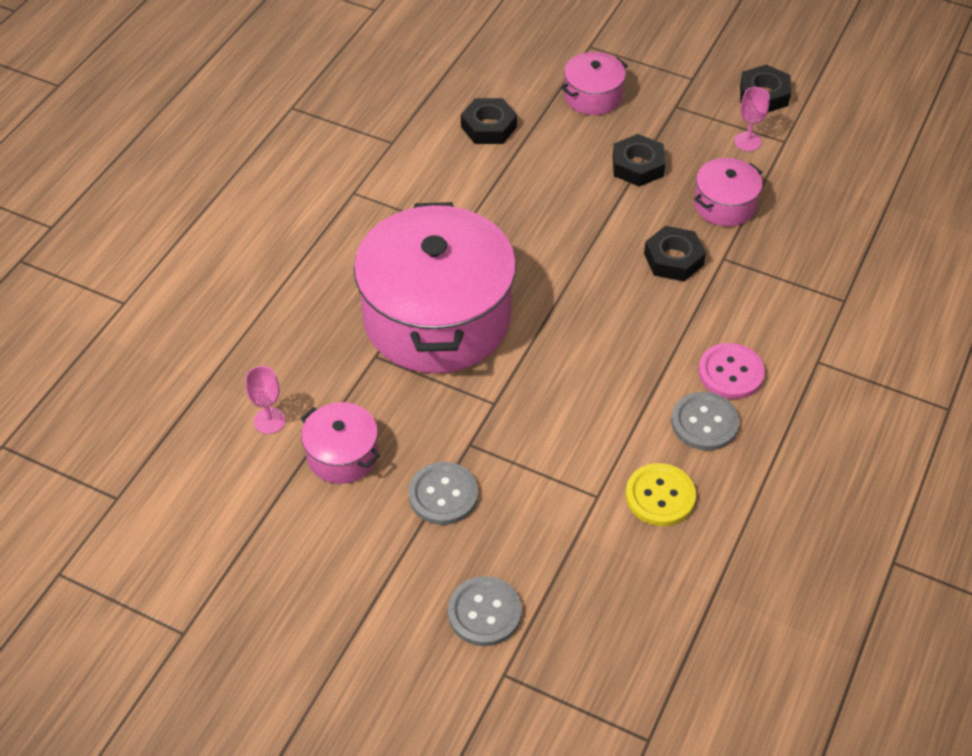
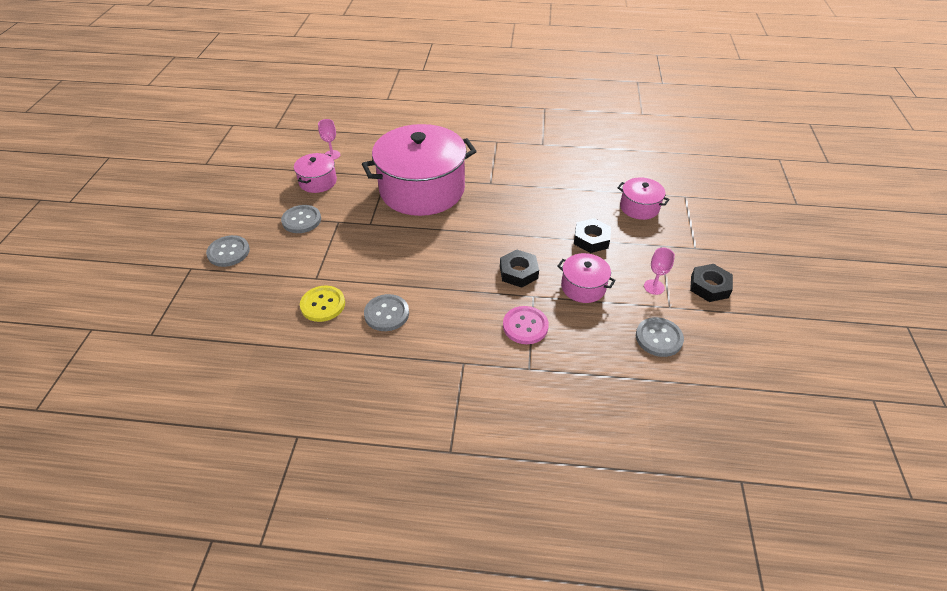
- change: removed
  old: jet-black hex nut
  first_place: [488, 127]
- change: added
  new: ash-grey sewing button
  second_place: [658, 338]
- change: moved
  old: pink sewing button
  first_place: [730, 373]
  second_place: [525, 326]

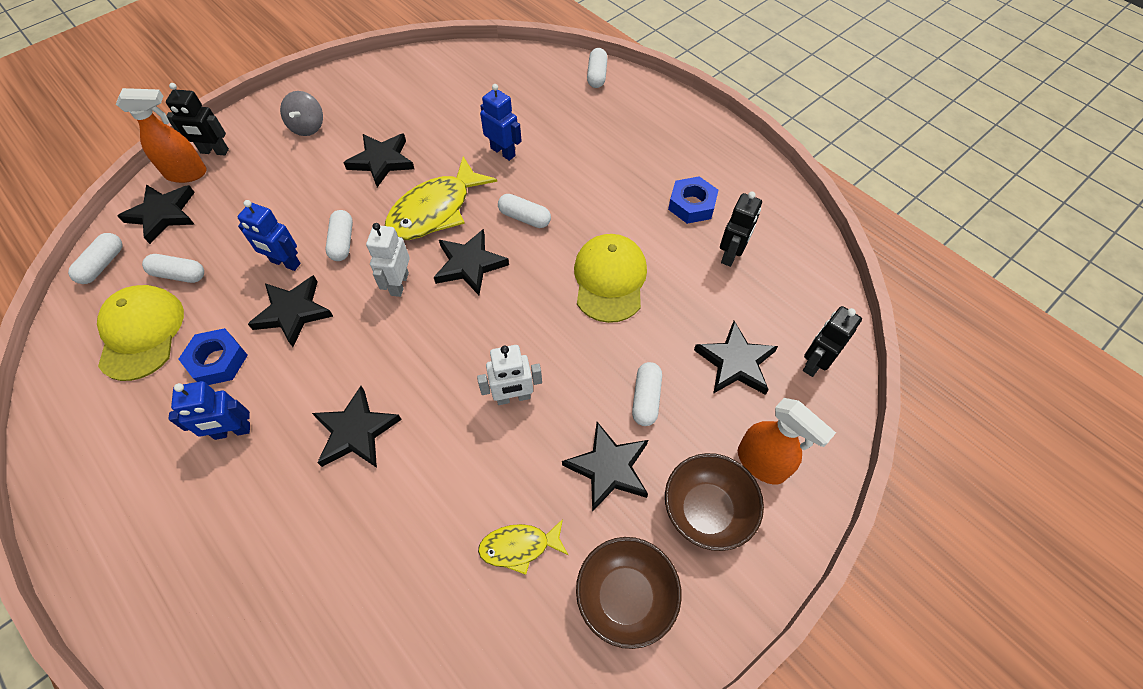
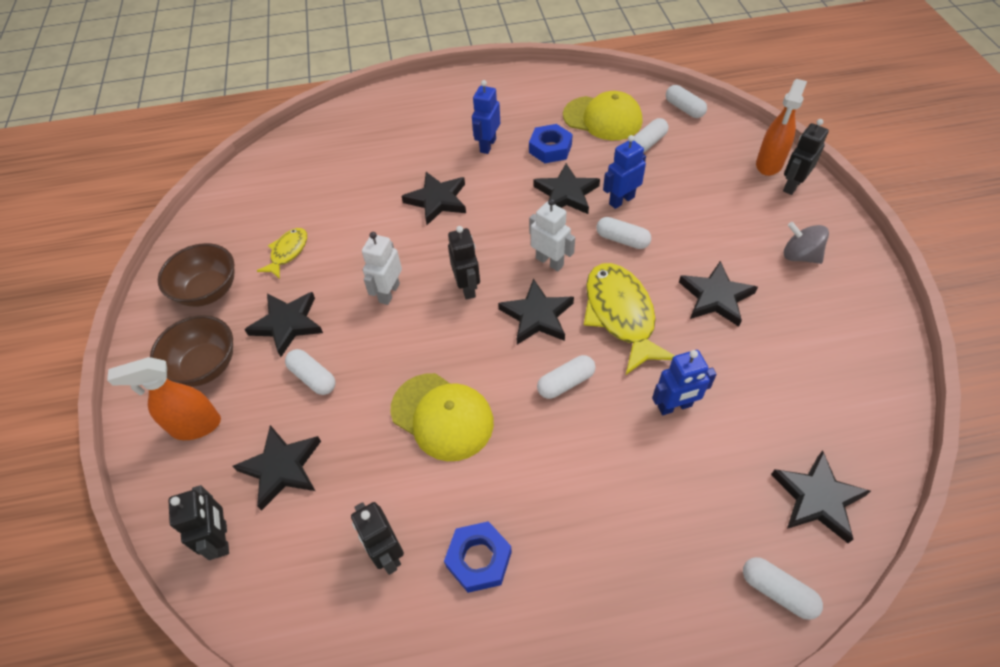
- change: added
  new: jet-black robot
  second_place: [467, 287]
- change: moved
  old: jet-black star
  first_place: [163, 214]
  second_place: [817, 498]

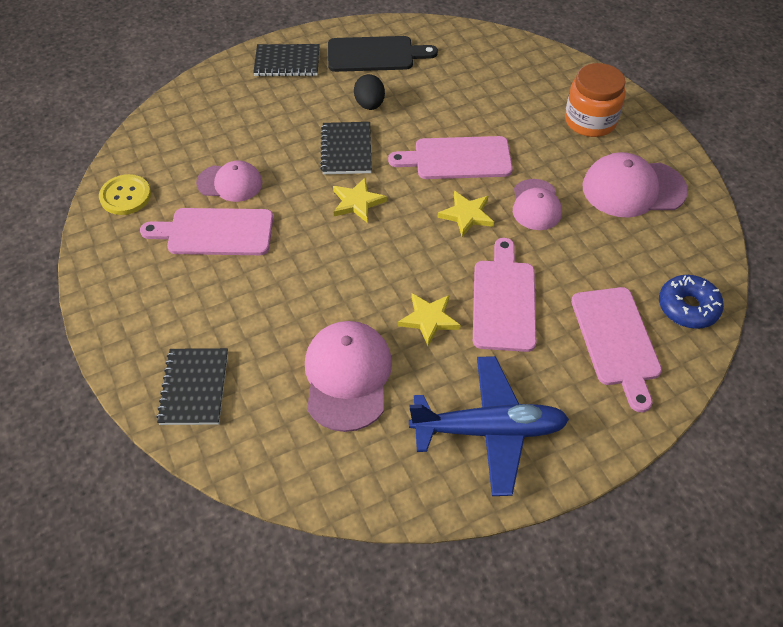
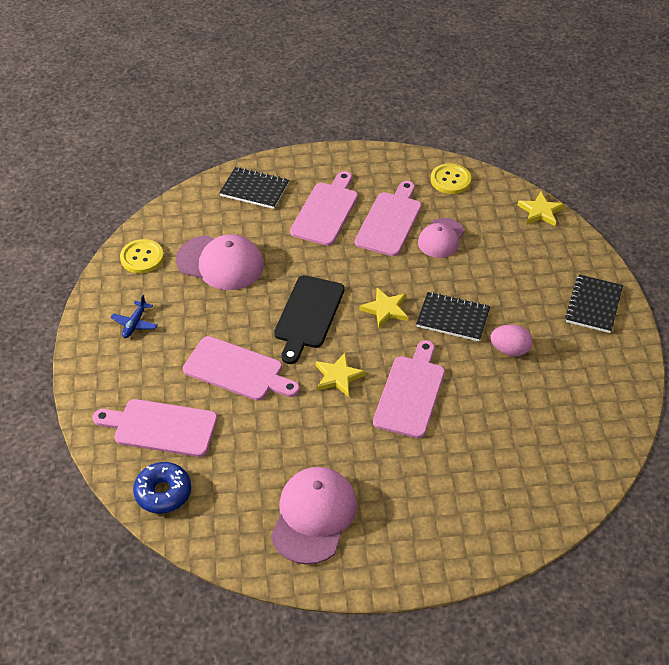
- change: removed
  old: pink baseball cap
  first_place: [536, 205]
- change: removed
  old: bright orange jar
  first_place: [590, 121]
- change: added
  new: bright yellow sewing button
  second_place: [142, 257]
- change: added
  new: pink chopping board
  second_place: [326, 211]
- change: moved
  old: jet-black chopping board
  first_place: [375, 54]
  second_place: [308, 315]
- change: moved
  old: bright yellow star
  first_place: [429, 319]
  second_place: [540, 211]
- change: recoloured
  old: jet-black egg
  new: pink egg
  first_place: [369, 105]
  second_place: [509, 350]
- change: resized
  old: cobalt aeroplane
  first_place: [489, 430]
  second_place: [135, 324]
  factor: 0.43

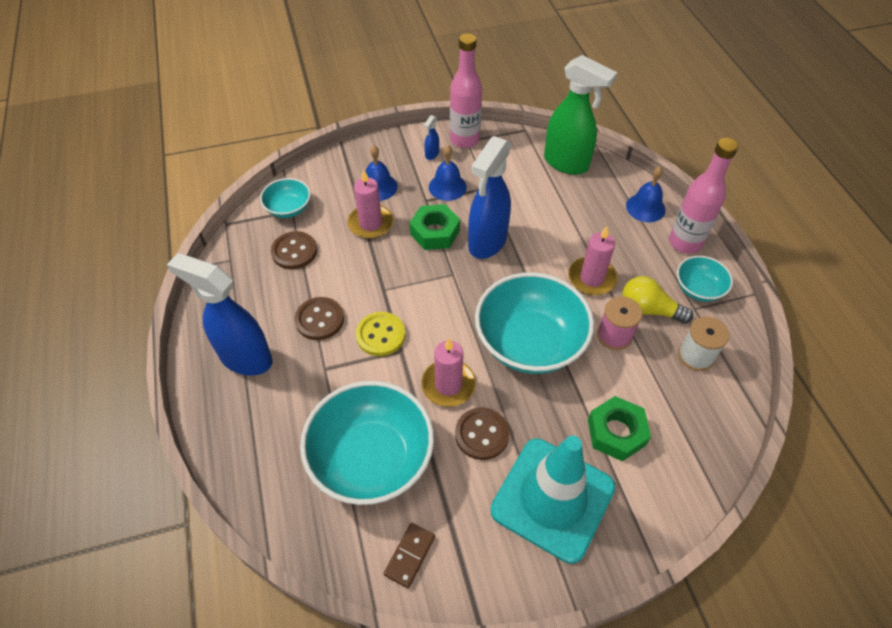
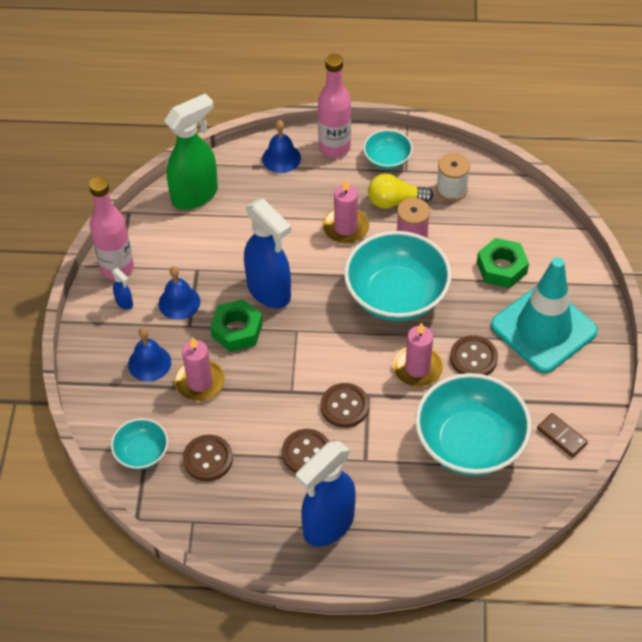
- change: recoloured
  old: bright yellow sewing button
  new: dark brown sewing button
  first_place: [380, 335]
  second_place: [344, 406]
- change: turned
  old: bright yellow light bulb
  first_place: [649, 310]
  second_place: [395, 201]
  degrees: 45

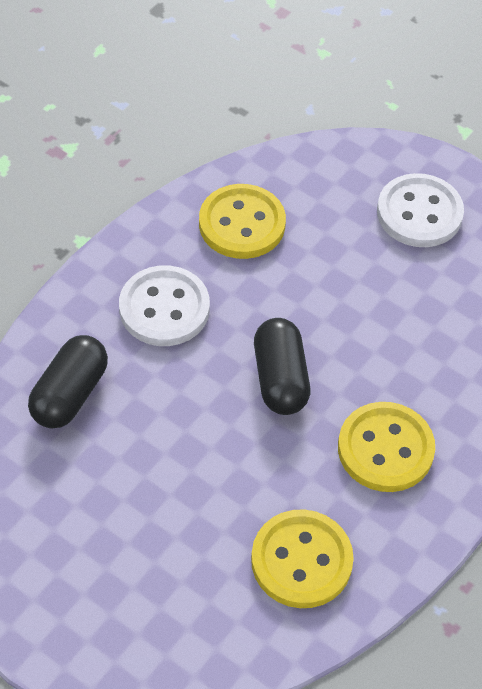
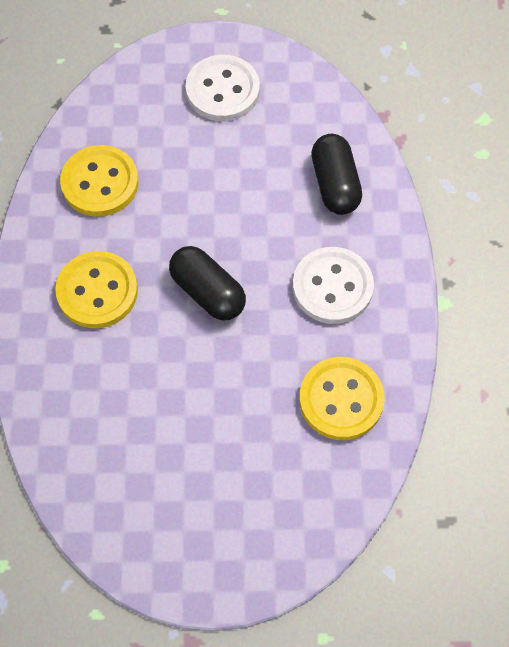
- change: moved
  old: snow-white sewing button
  first_place: [419, 213]
  second_place: [222, 90]

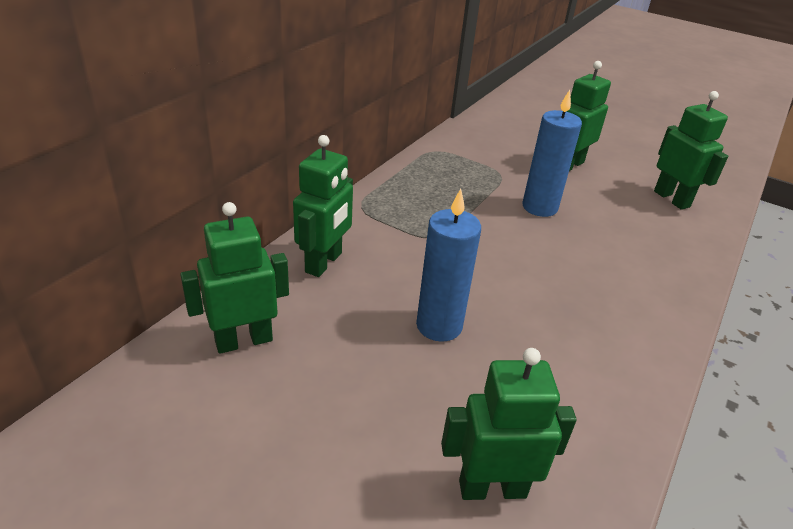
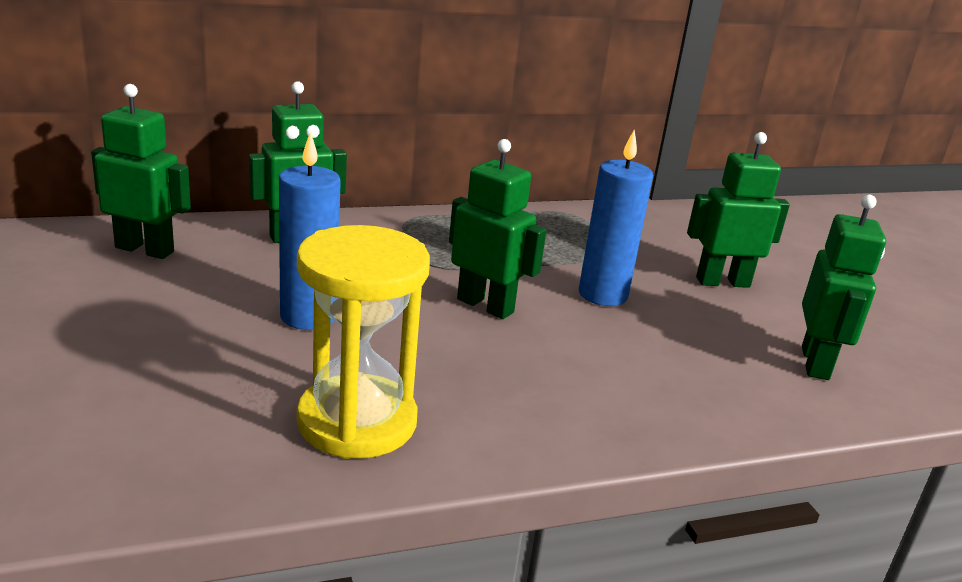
- change: added
  new: bright yellow hourglass
  second_place: [357, 421]
- change: moved
  old: emerald robot
  first_place: [492, 488]
  second_place: [485, 305]

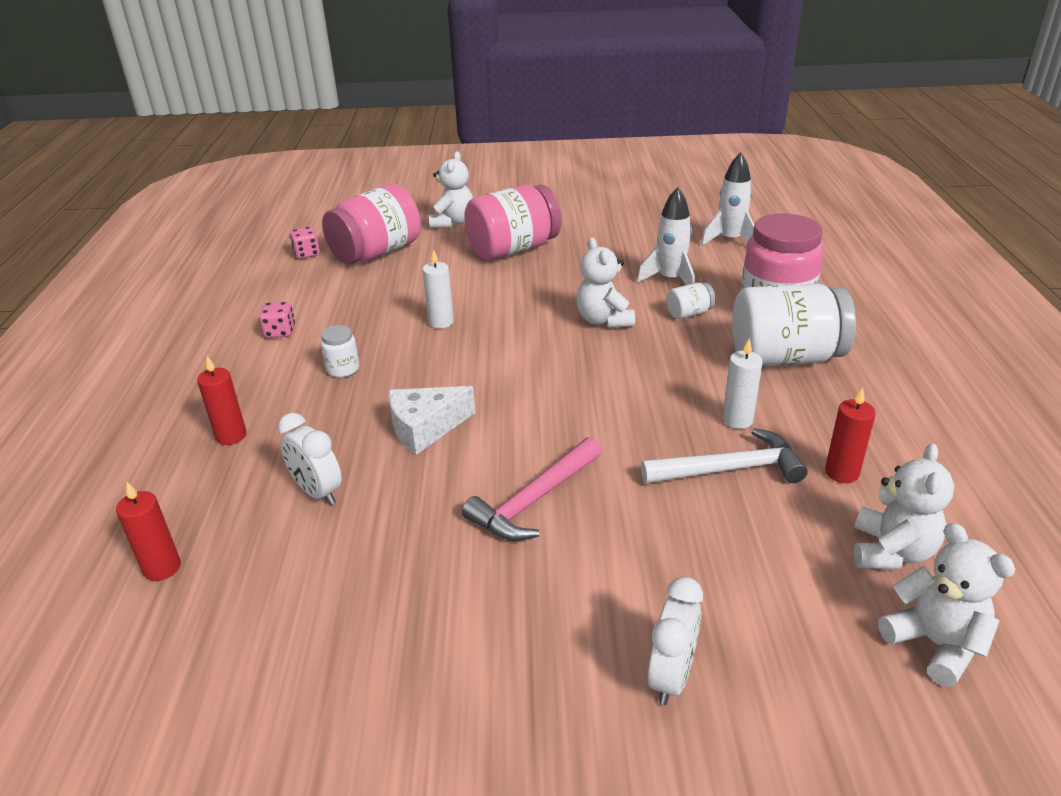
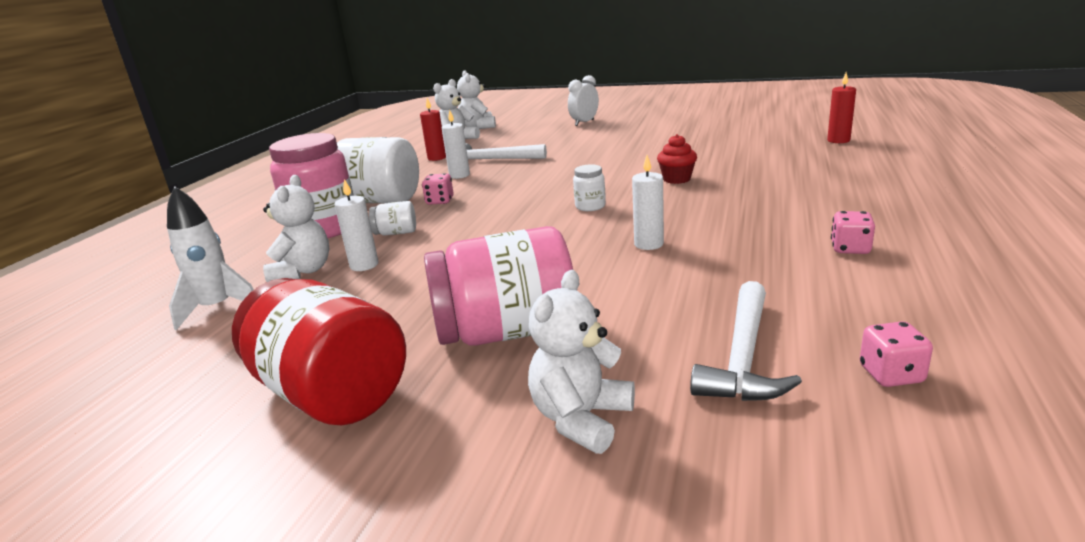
- change: removed
  old: scarlet pillar candle
  first_place: [231, 436]
- change: removed
  old: snow-white clock
  first_place: [317, 492]
- change: removed
  old: pink hammer
  first_place: [534, 500]
- change: added
  new: scarlet jar
  second_place: [331, 393]
- change: added
  new: pink die
  second_place: [440, 201]
- change: moved
  old: snow-white jar
  first_place: [343, 369]
  second_place: [590, 206]
- change: moved
  old: snow-white stuffed bear
  first_place: [604, 320]
  second_place: [303, 271]
- change: replaced
  old: pink jar
  new: snow-white hammer
  first_place: [376, 253]
  second_place: [743, 357]
- change: replaced
  old: snow-white cheese wedge
  new: scarlet muffin
  first_place: [425, 428]
  second_place: [677, 179]
- change: replaced
  old: snow-white spaceship
  new: snow-white pillar candle
  first_place: [670, 280]
  second_place: [364, 265]

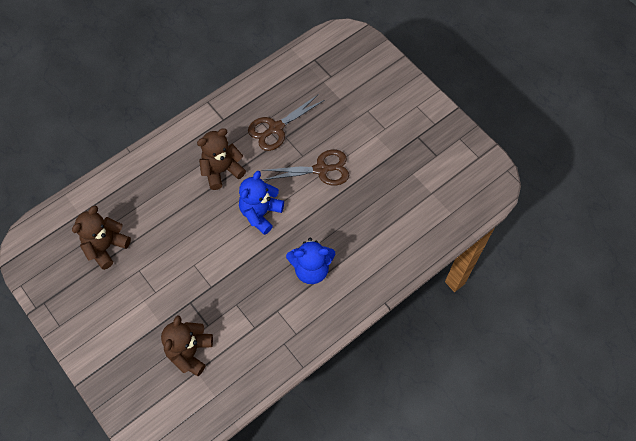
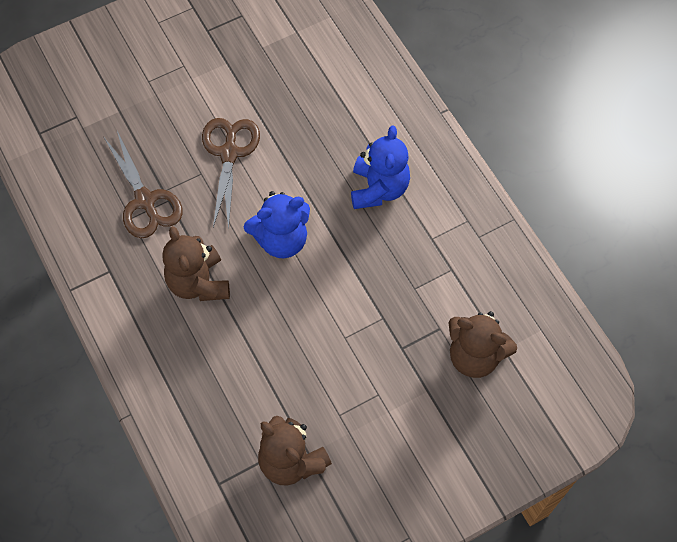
- change: turned
  old: cobalt stuffed bear
  first_place: [260, 213]
  second_place: [281, 239]
  degrees: -60

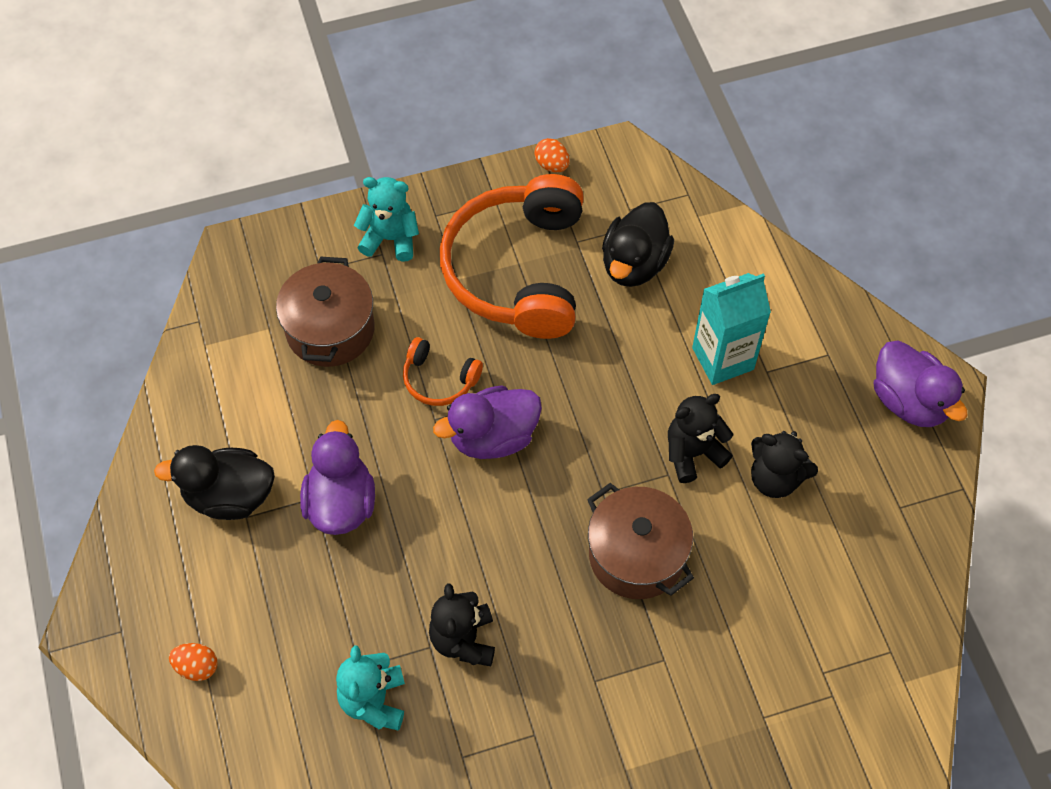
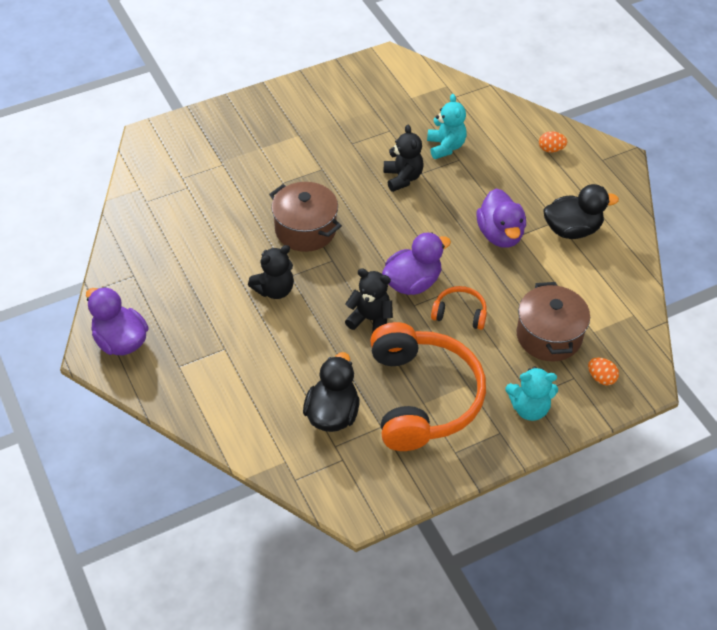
- change: removed
  old: turquoise milk carton
  first_place: [723, 358]
- change: moved
  old: bright orange egg
  first_place: [552, 165]
  second_place: [601, 378]
- change: moved
  old: jet-black stuffed bear
  first_place: [775, 478]
  second_place: [370, 319]

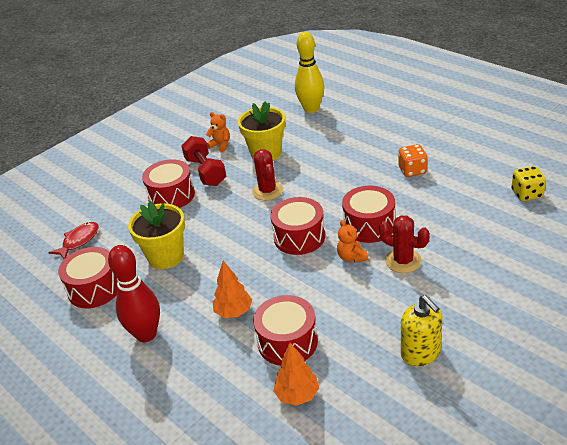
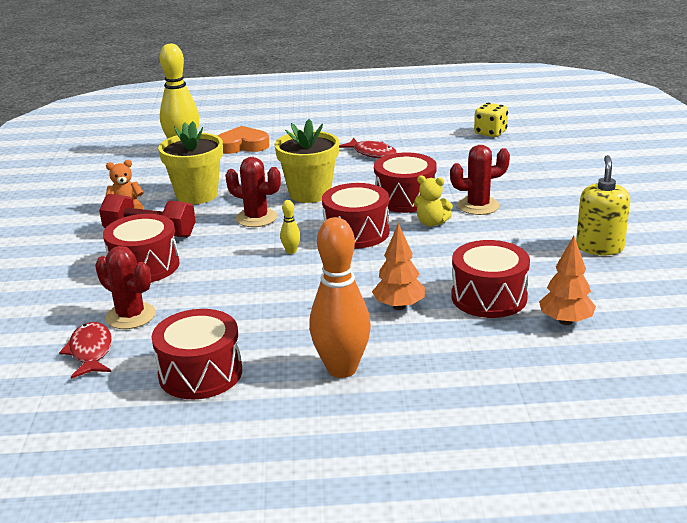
- change: added
  new: scarlet cactus
  second_place: [130, 316]
- change: added
  new: bright orange heart
  second_place: [242, 145]
- change: added
  new: bright yellow tenpin
  second_place: [291, 251]
- change: moved
  old: bright yellow potted plant
  first_place: [166, 256]
  second_place: [310, 193]
- change: replaced
  old: bright orange die
  new: scarlet toy fish
  first_place: [412, 170]
  second_place: [372, 153]
- change: recoloured
  old: scarlet tenpin
  new: bright orange tenpin
  first_place: [146, 334]
  second_place: [342, 369]
- change: recoloured
  old: bright orange stuffed bear
  new: bright yellow stuffed bear
  first_place: [351, 257]
  second_place: [431, 223]
- change: turned
  old: bright yellow soap dispenser
  first_place: [420, 353]
  second_place: [599, 247]
  degrees: -90

